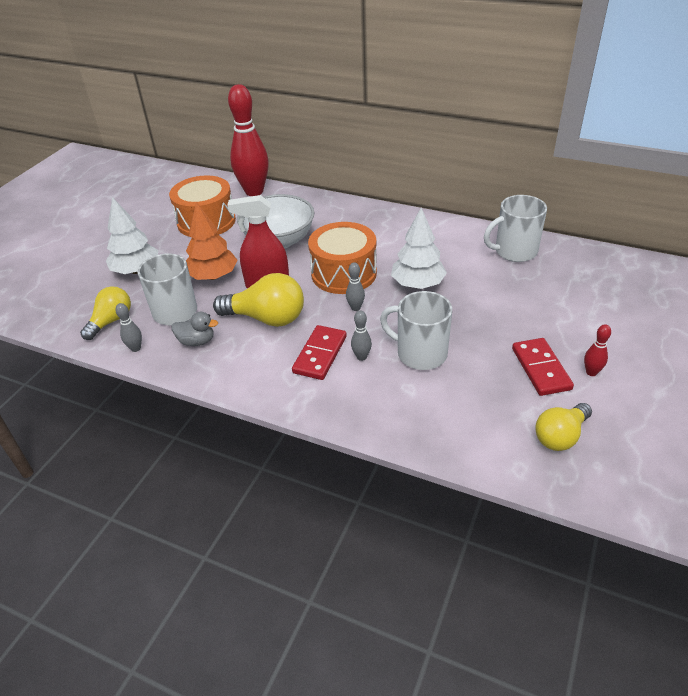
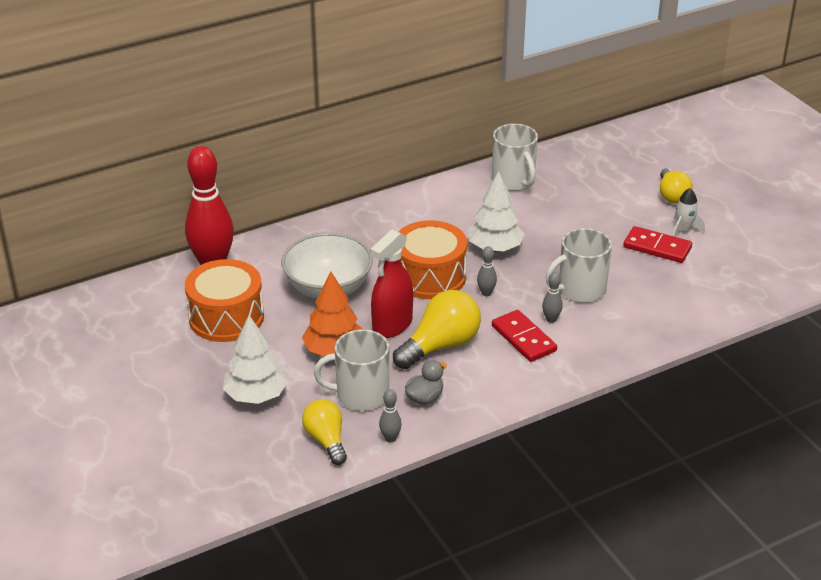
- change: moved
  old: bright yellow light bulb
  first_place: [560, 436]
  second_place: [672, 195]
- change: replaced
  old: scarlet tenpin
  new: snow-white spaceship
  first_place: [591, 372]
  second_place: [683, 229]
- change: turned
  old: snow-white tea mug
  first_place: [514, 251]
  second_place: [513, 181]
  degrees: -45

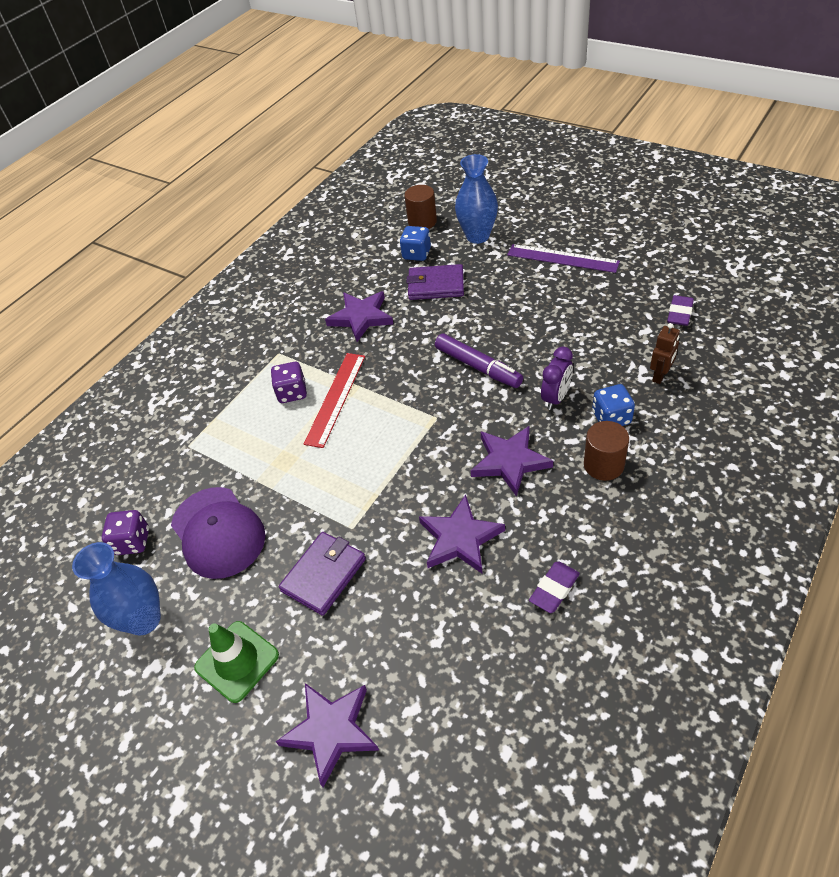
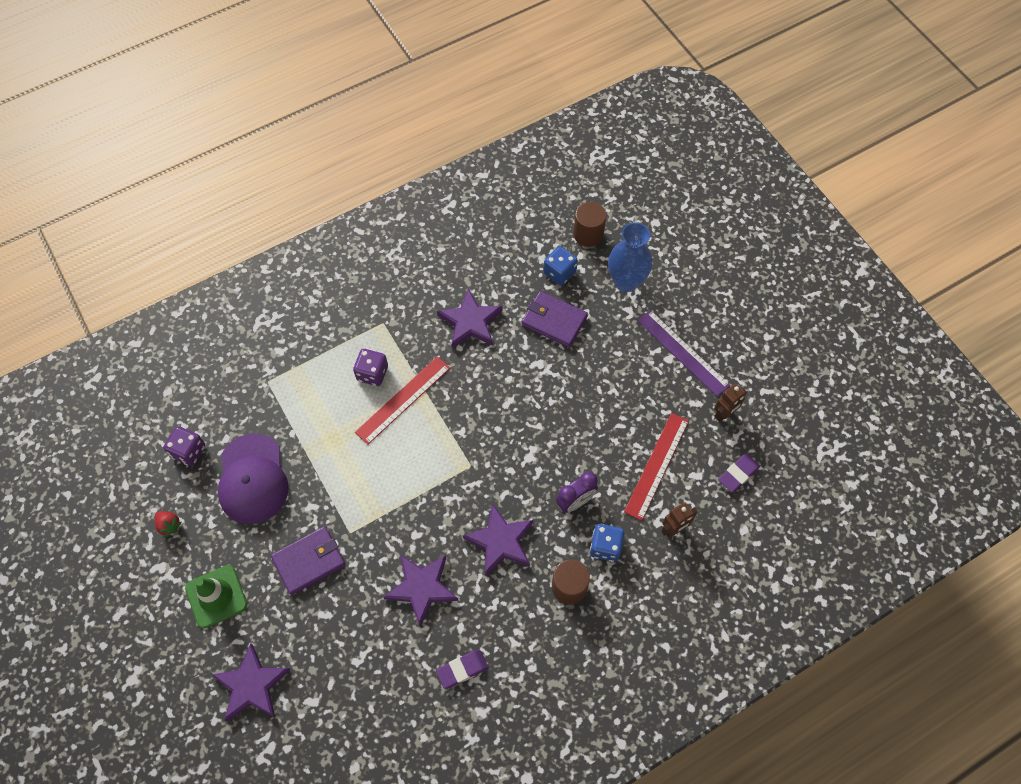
- change: removed
  old: purple marker
  first_place: [478, 367]
- change: added
  new: scarlet ruler
  second_place: [657, 465]
- change: added
  new: dark brown robot
  second_place: [724, 414]
- change: replaced
  old: cobalt tall vase
  new: scarlet strawberry
  first_place: [144, 620]
  second_place: [169, 525]

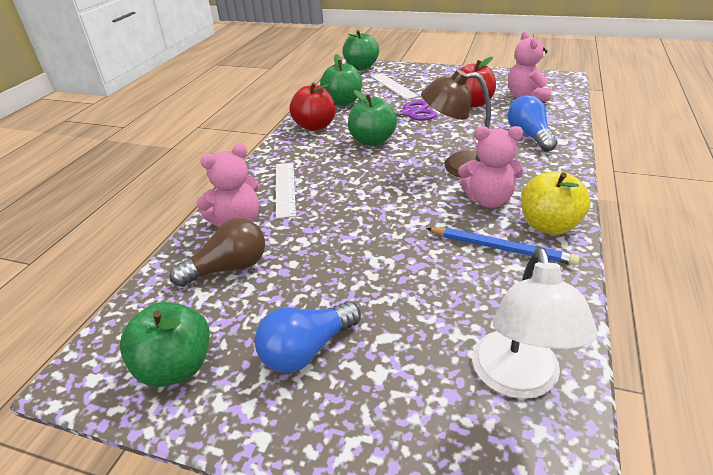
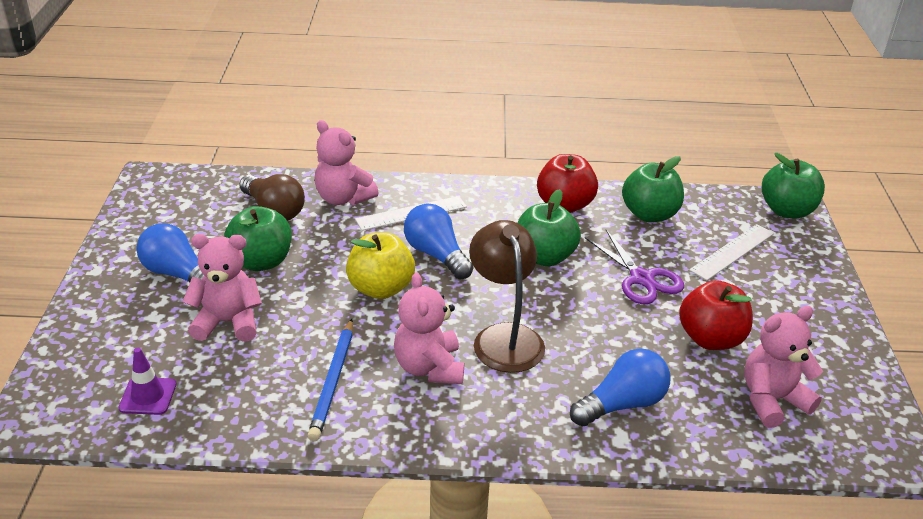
- change: added
  new: pink stuffed bear
  second_place: [228, 322]
- change: added
  new: cobalt light bulb
  second_place: [436, 255]
- change: moved
  old: emerald apple fruit
  first_place: [176, 367]
  second_place: [261, 261]
- change: moved
  old: bright yellow apple fruit
  first_place: [549, 226]
  second_place: [381, 288]
- change: replaced
  old: snow-white reading lamp
  new: purple safety cone
  first_place: [518, 380]
  second_place: [148, 396]

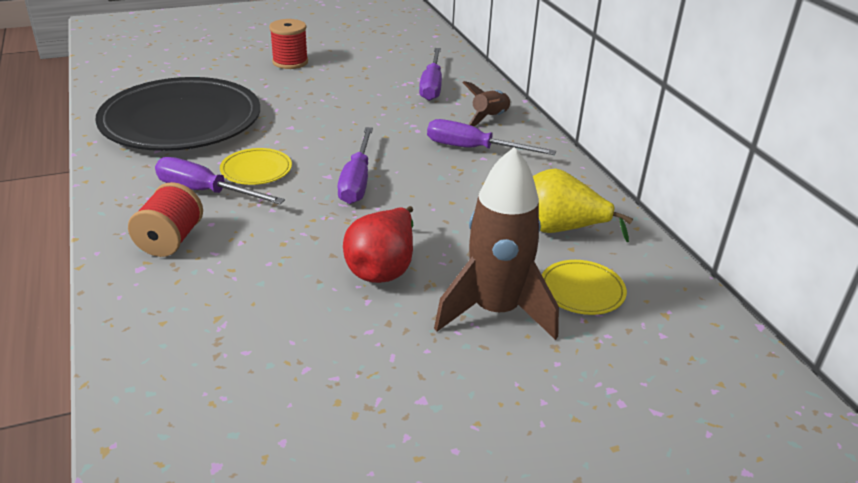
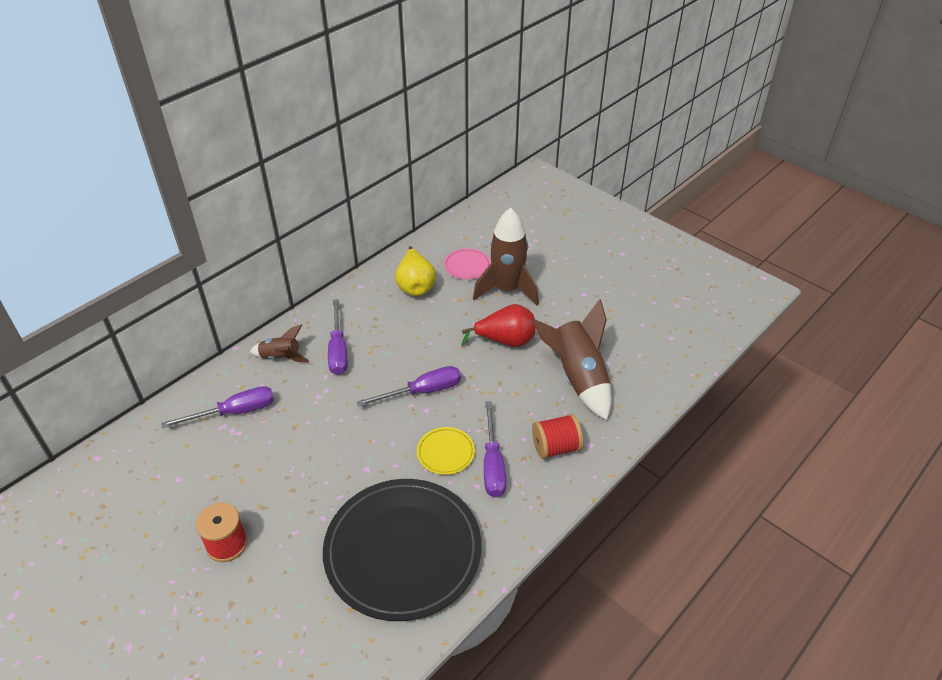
- change: added
  new: dark brown spaceship
  second_place: [577, 377]
- change: recoloured
  old: bright yellow flat dish
  new: pink flat dish
  first_place: [582, 290]
  second_place: [467, 266]

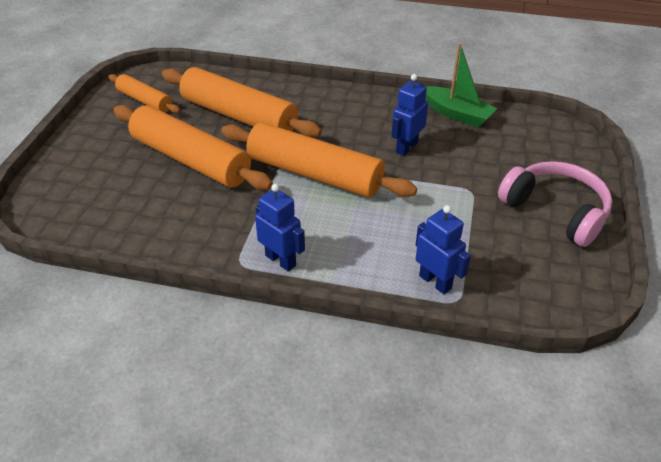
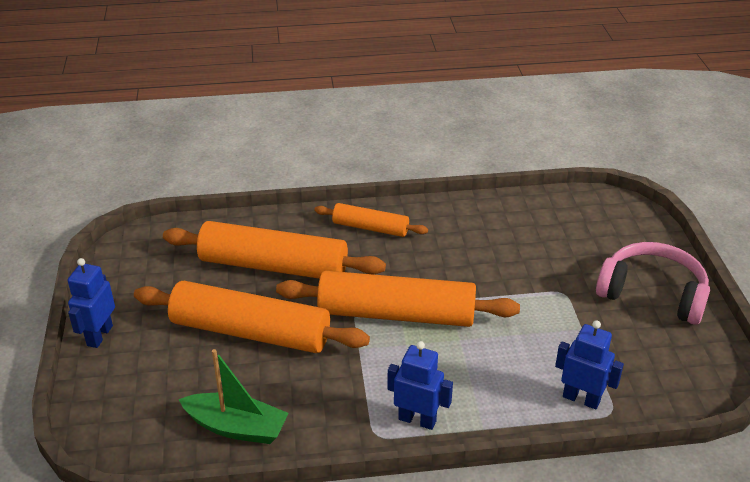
- change: moved
  old: bright orange pastry roller
  first_place: [145, 101]
  second_place: [370, 228]
- change: moved
  old: cobalt robot
  first_place: [406, 147]
  second_place: [99, 335]
- change: moved
  old: emerald toy boat
  first_place: [457, 114]
  second_place: [236, 427]

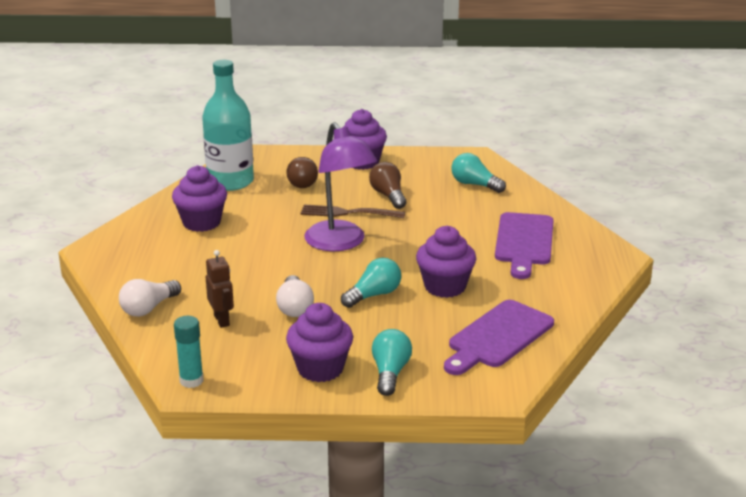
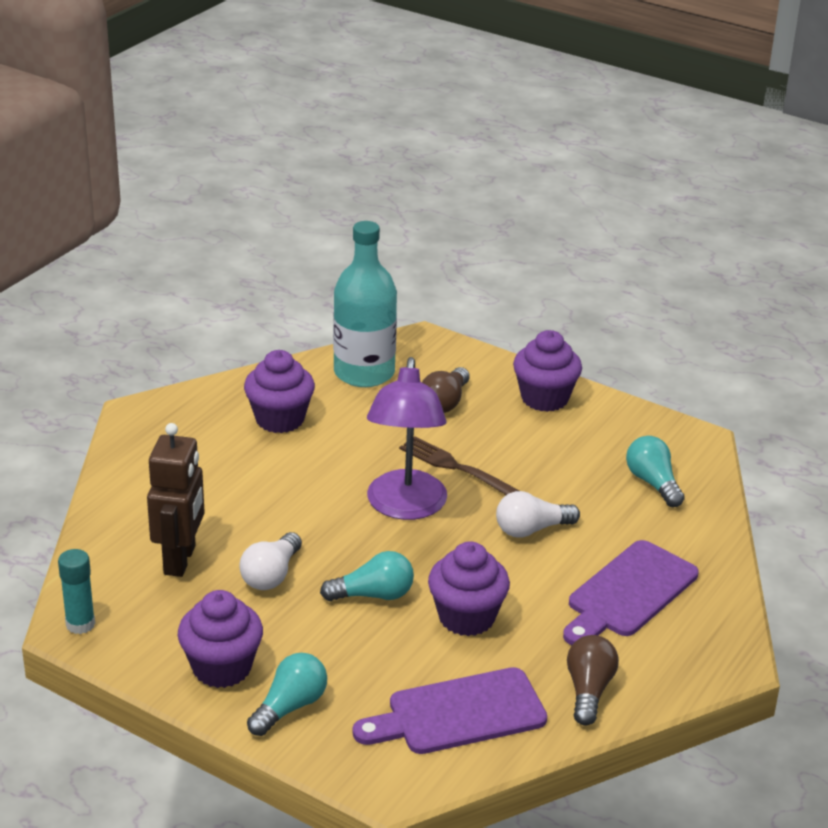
- change: moved
  old: snow-white light bulb
  first_place: [148, 308]
  second_place: [531, 529]
- change: moved
  old: dark brown light bulb
  first_place: [388, 195]
  second_place: [588, 690]
- change: resized
  old: dark brown robot
  first_place: [222, 320]
  second_place: [180, 560]
  factor: 1.64

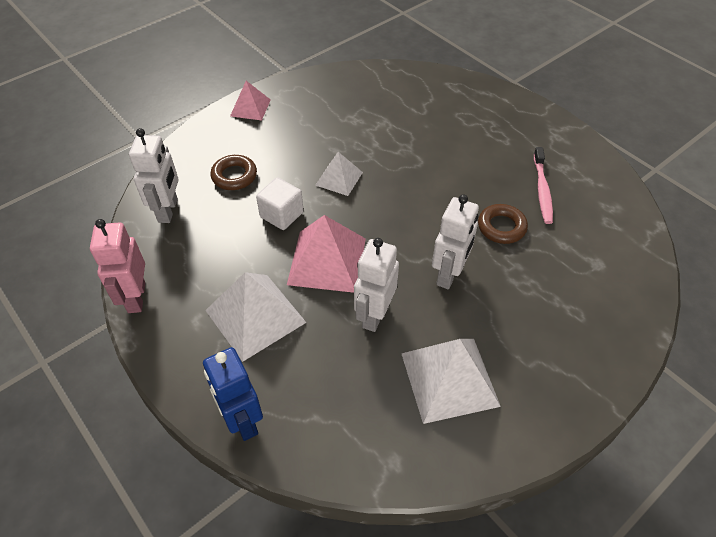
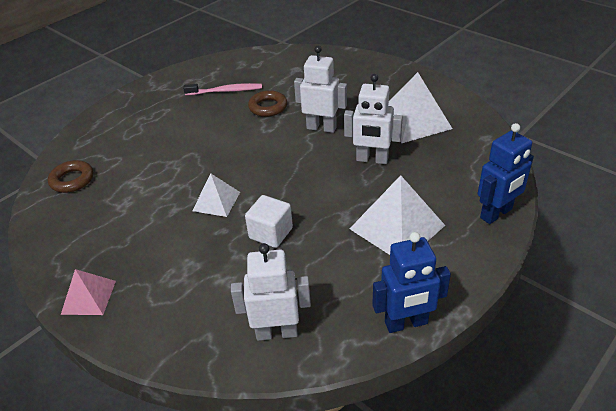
- change: removed
  old: pink pyramid shape
  first_place: [327, 261]
- change: moved
  old: dark brown torus
  first_place: [234, 176]
  second_place: [72, 180]
- change: recoloured
  old: pink robot
  new: cobalt robot
  first_place: [136, 297]
  second_place: [406, 323]

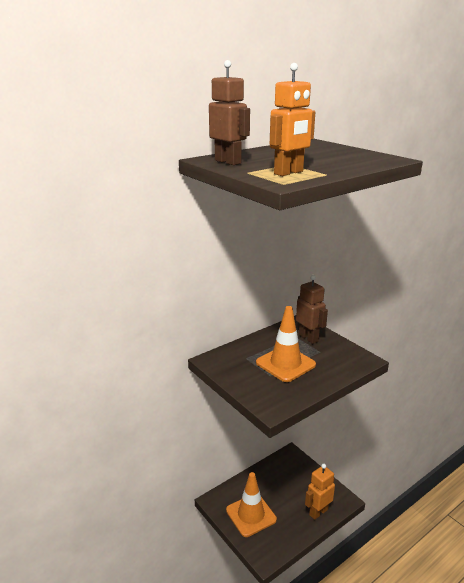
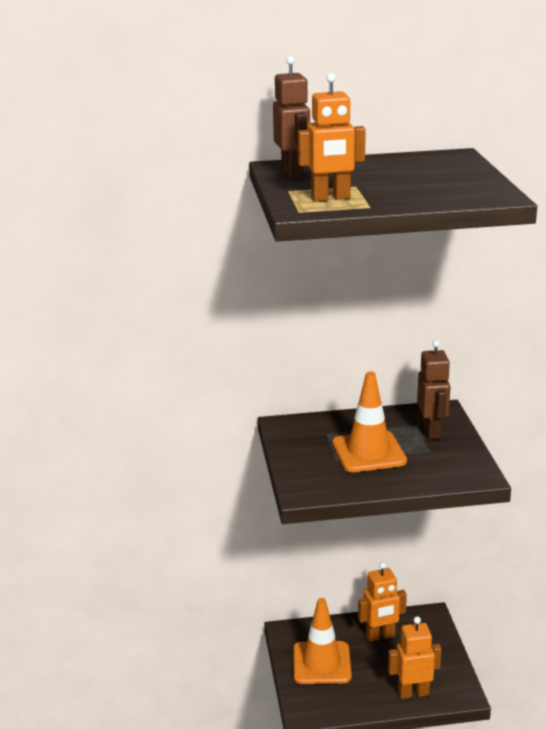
- change: added
  new: bright orange robot
  second_place: [380, 636]

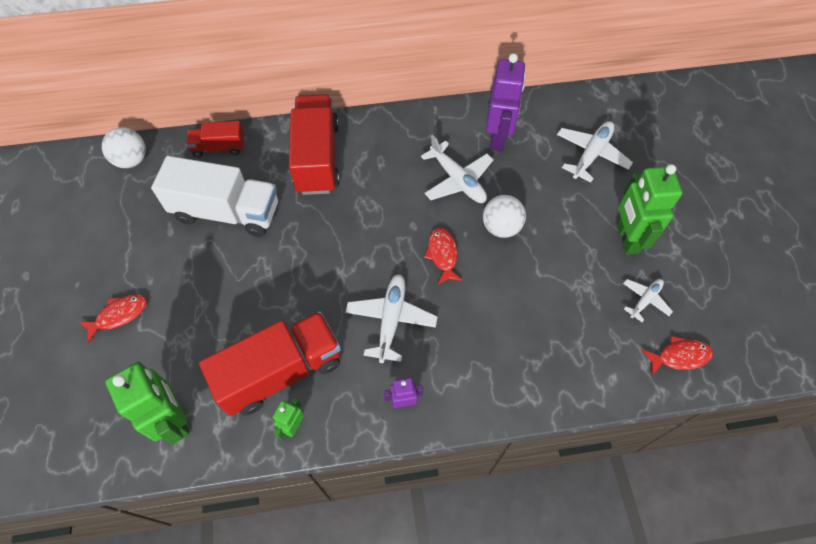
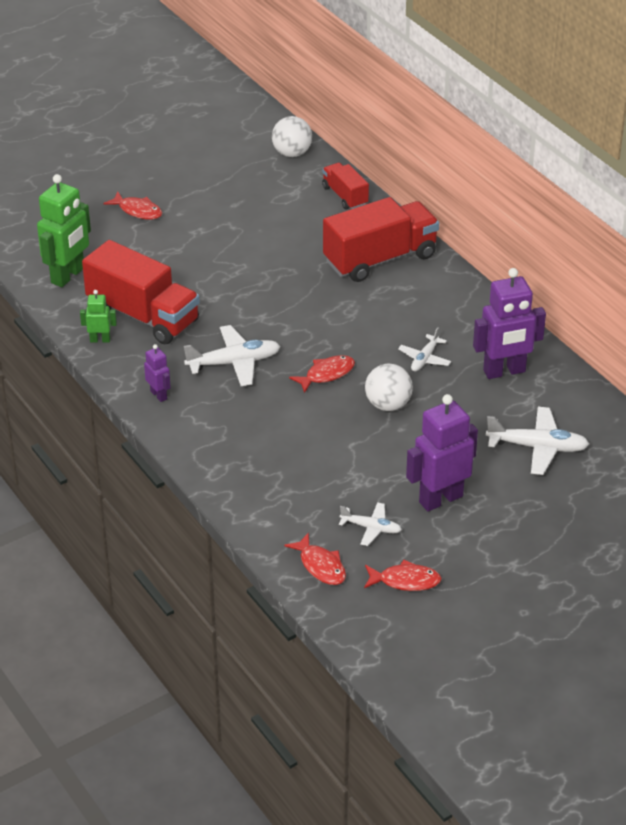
- change: removed
  old: snow-white truck
  first_place: [226, 212]
- change: added
  new: scarlet toy fish
  second_place: [405, 581]
- change: recoloured
  old: emerald robot
  new: purple robot
  first_place: [626, 238]
  second_place: [440, 499]
- change: resized
  old: snow-white aeroplane
  first_place: [458, 180]
  second_place: [424, 359]
  factor: 0.6

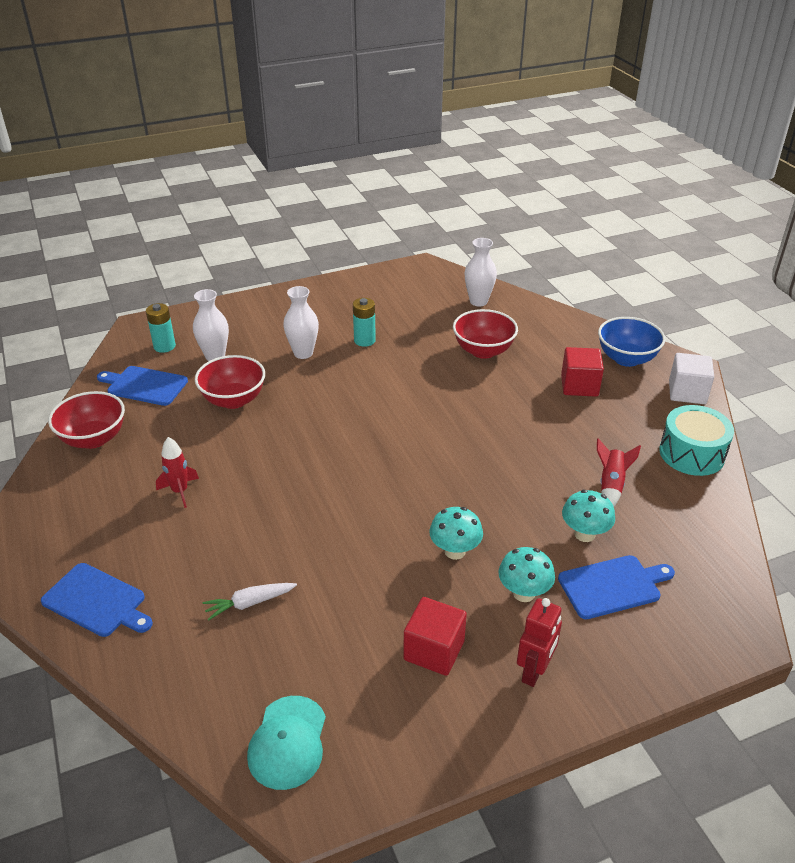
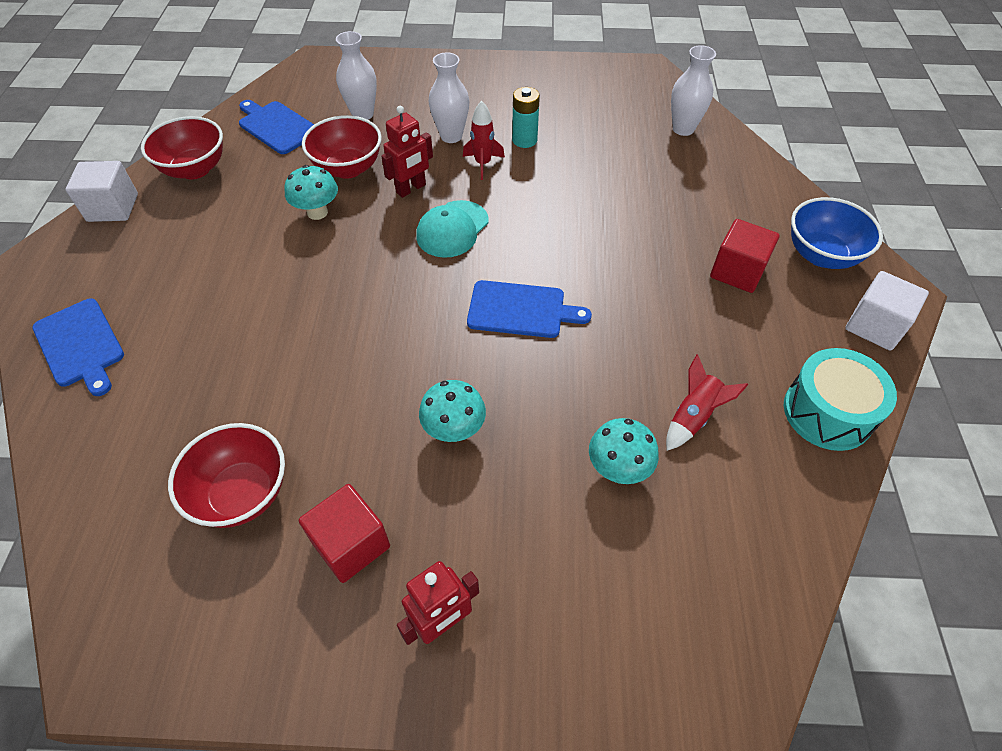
- change: removed
  old: turquoise battery
  first_place: [164, 346]
- change: removed
  old: snow-white carrot
  first_place: [249, 603]
- change: added
  new: snow-white cube
  second_place: [113, 207]
- change: added
  new: scarlet robot
  second_place: [411, 189]
- change: moved
  old: scarlet spaceship
  first_place: [180, 491]
  second_place: [483, 164]
- change: moved
  old: turquoise baseball cap
  first_place: [288, 742]
  second_place: [452, 229]
- change: moved
  old: scarlet serving bowl
  first_place: [483, 351]
  second_place: [242, 493]
- change: moved
  old: turquoise fungus
  first_place: [524, 593]
  second_place: [317, 212]
- change: moved
  old: cobalt chopping board
  first_place: [612, 586]
  second_place: [521, 310]

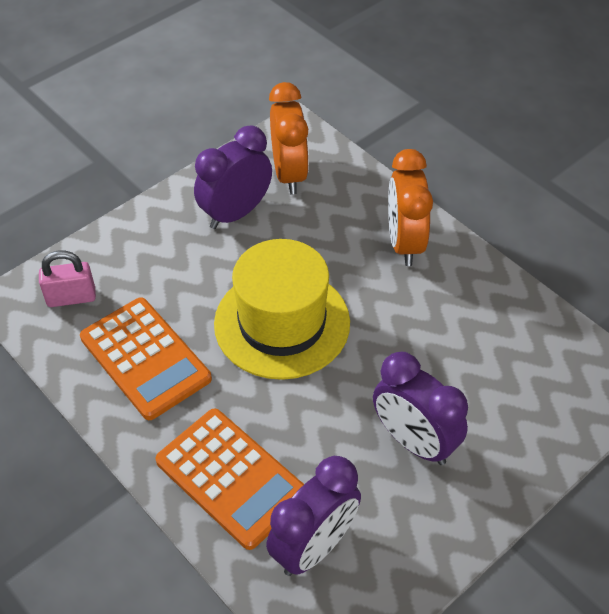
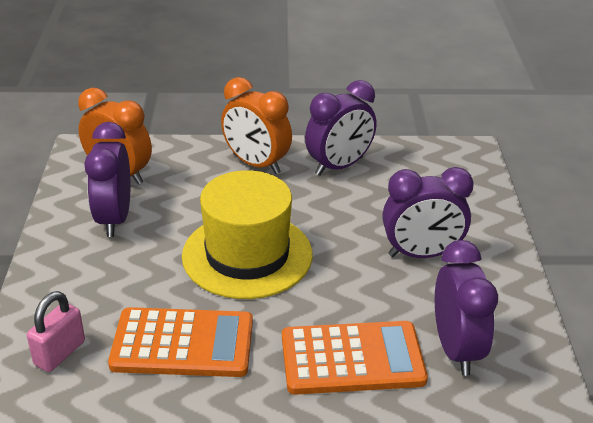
- change: added
  new: purple clock
  second_place: [339, 166]

